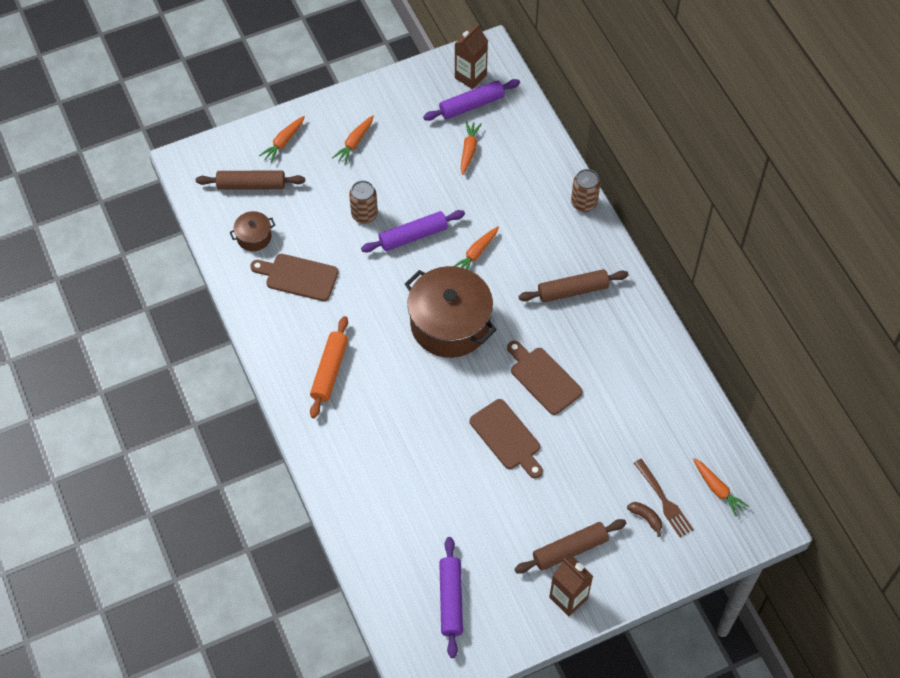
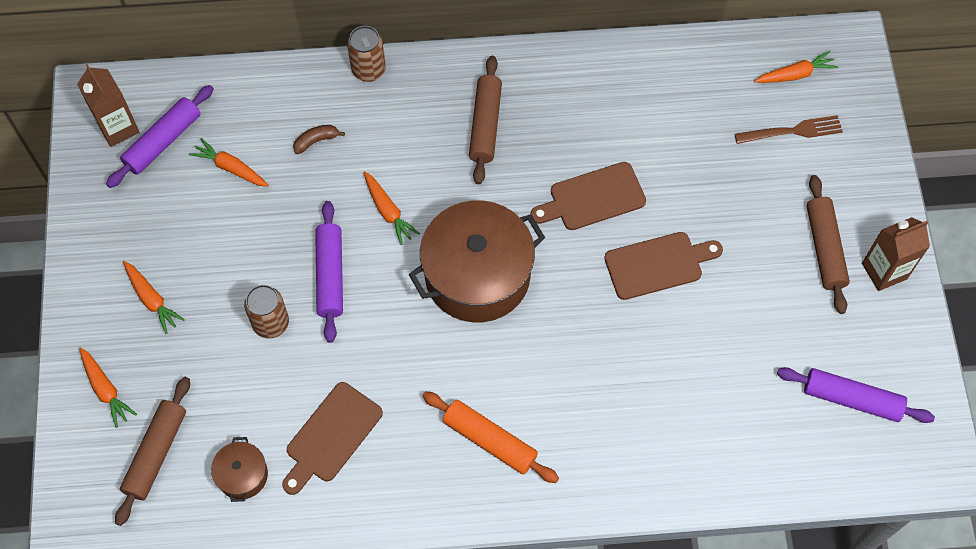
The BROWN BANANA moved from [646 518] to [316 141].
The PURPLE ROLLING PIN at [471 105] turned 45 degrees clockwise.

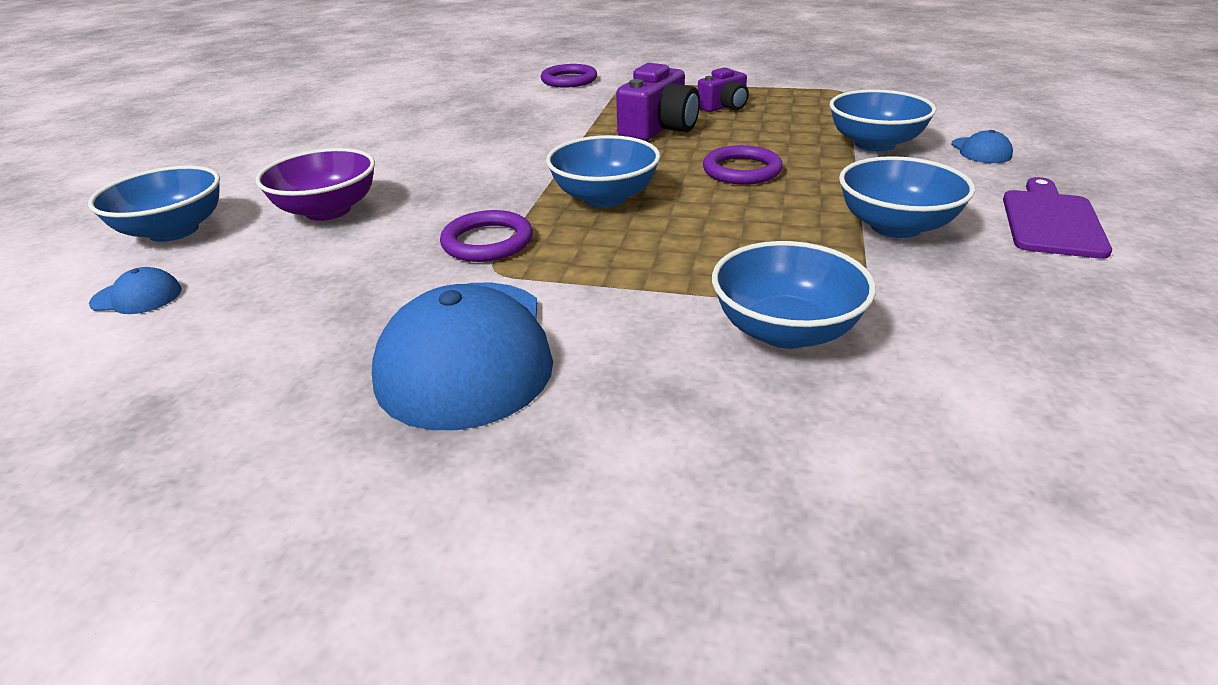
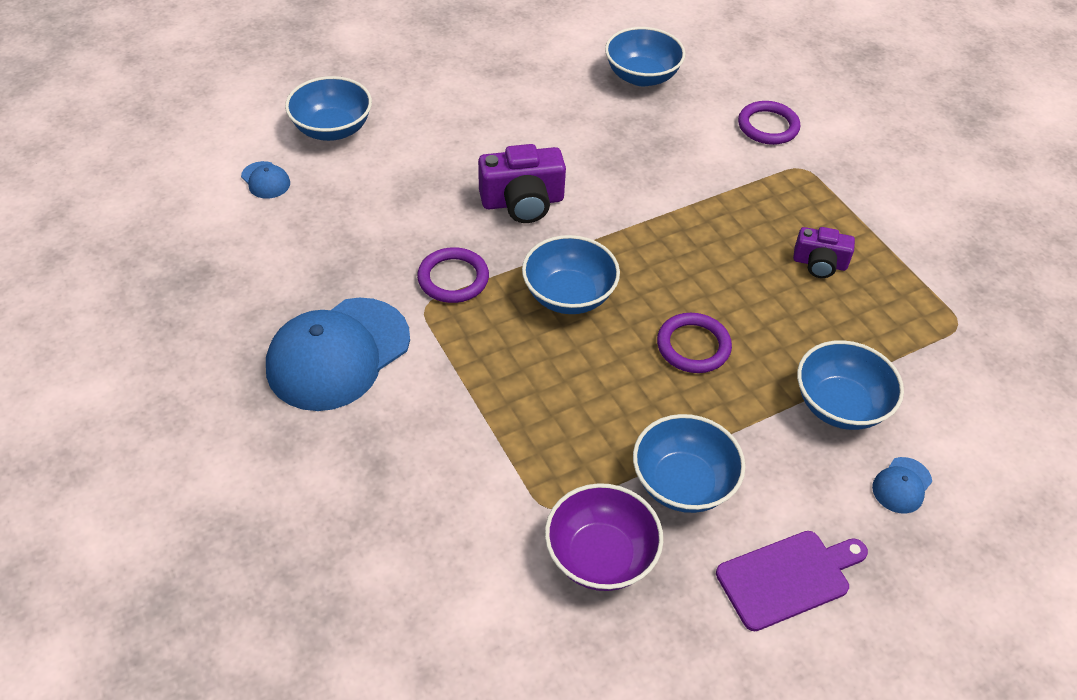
The PURPLE BOWL moved from [328 210] to [600 556].
The PURPLE CAMERA moved from [659 128] to [522 202].
The BLUE BOWL moved from [785 330] to [641 76].

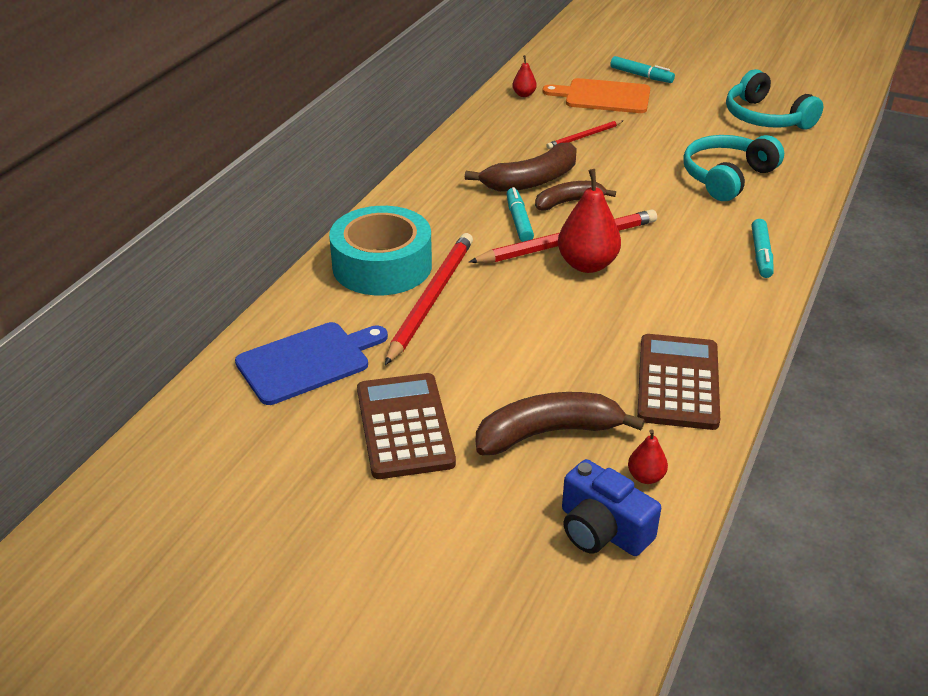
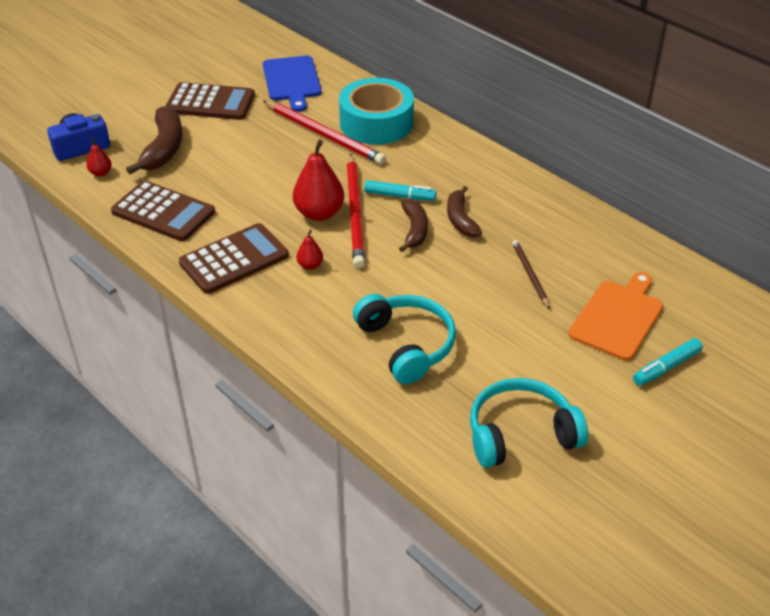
The TURQUOISE MARKER at [761 254] disappeared.
The BROWN CALCULATOR at [234 259] appeared.
The RED PEAR moved from [524 94] to [310 265].
The RED PENCIL at [584 136] became the BROWN PENCIL at [530 275].
The BROWN BANANA at [531 181] changed to 0.66 times the size.

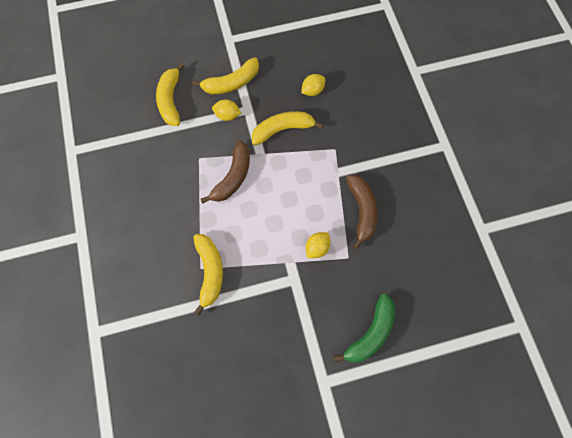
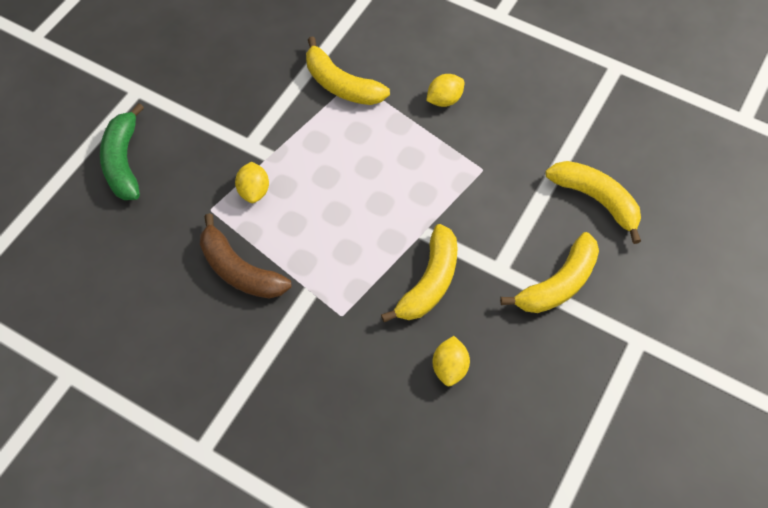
The BROWN BANANA at [233 177] disappeared.
The YELLOW LEMON moved from [227 115] to [444 100].
The YELLOW BANANA at [231 83] turned 150 degrees counterclockwise.

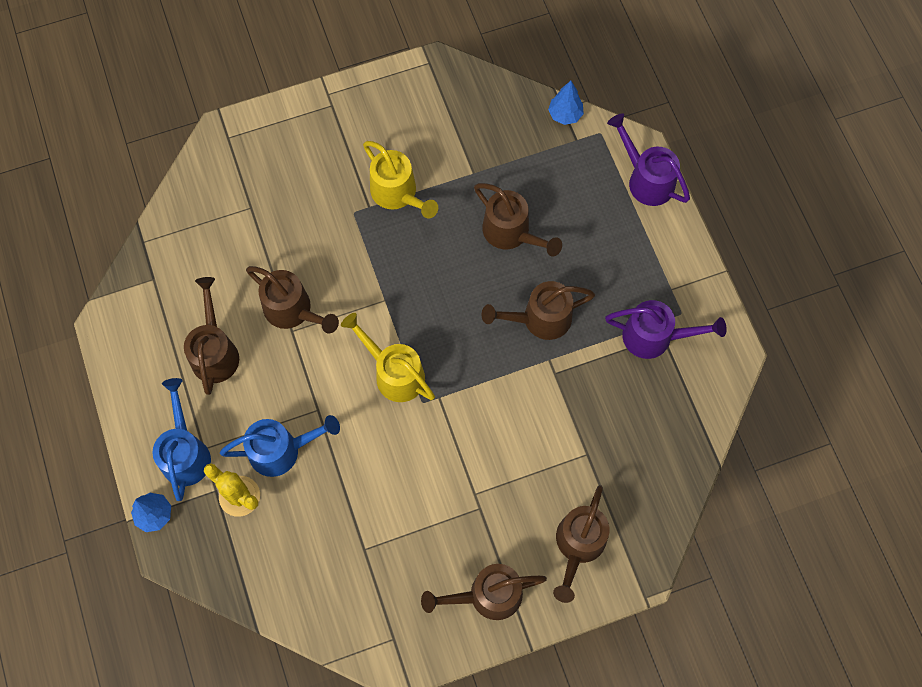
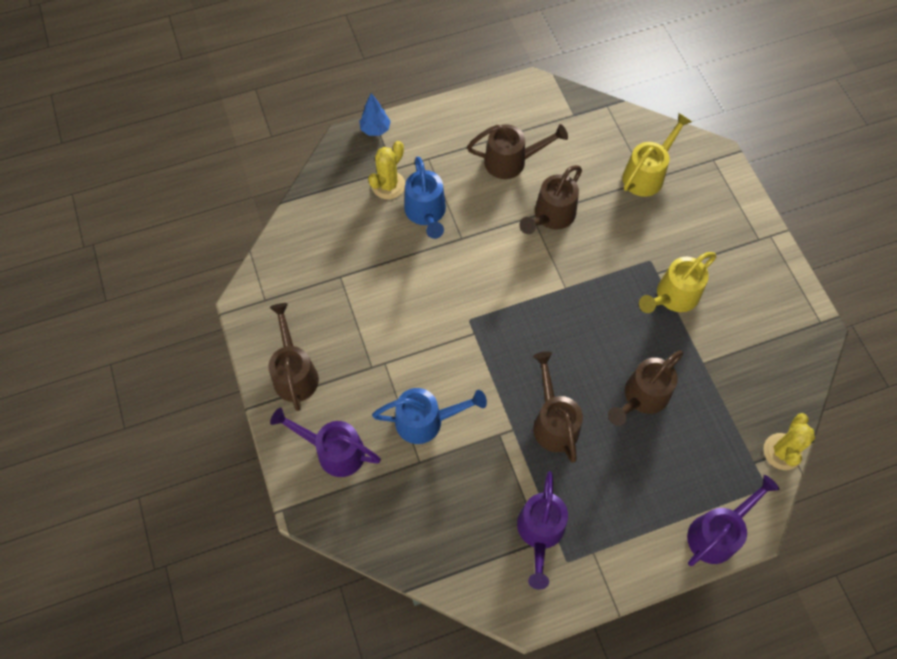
The BLUE WATERING CAN moved from [186 452] to [426 421].
The YELLOW WATERING CAN moved from [394 373] to [647 174].
The BLUE TREE at [565 115] was replaced by the YELLOW CACTUS at [782 451].
The BROWN WATERING CAN at [578 545] became the PURPLE WATERING CAN at [334 450].

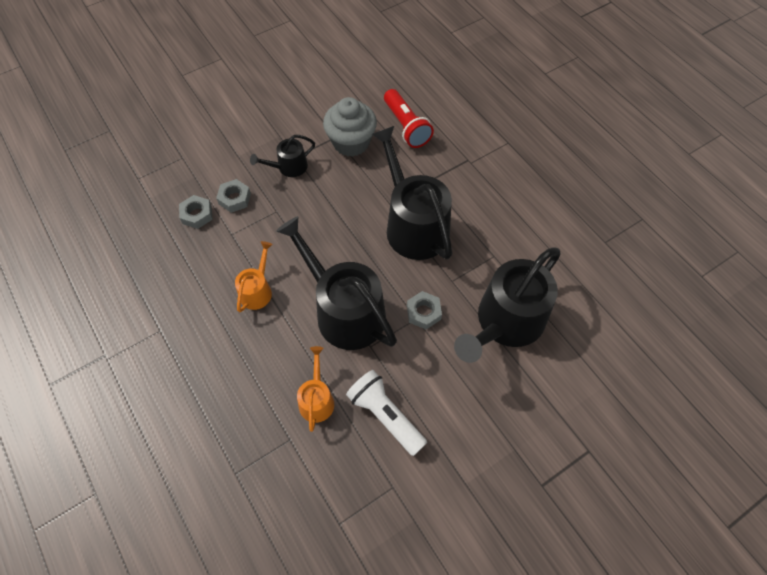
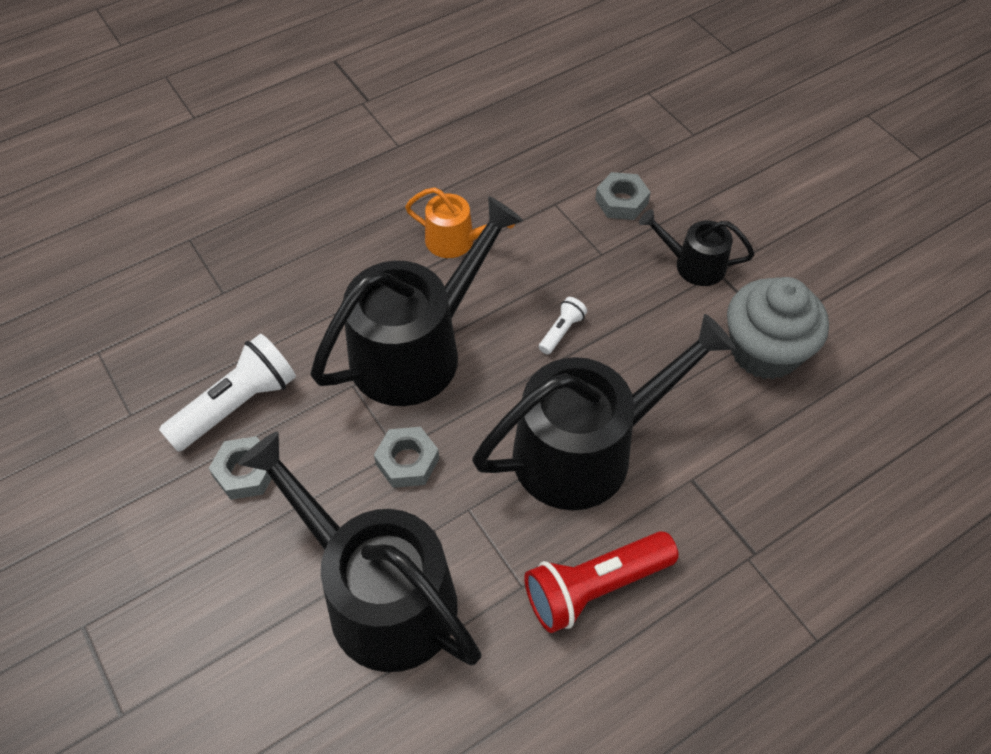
The ORANGE WATERING CAN at [317 399] disappeared.
The WHITE FLASHLIGHT at [561 331] appeared.
The GREY NUT moved from [197 214] to [245 472].
The RED FLASHLIGHT moved from [406 127] to [594 587].
The BLACK WATERING CAN at [289 167] turned 45 degrees counterclockwise.

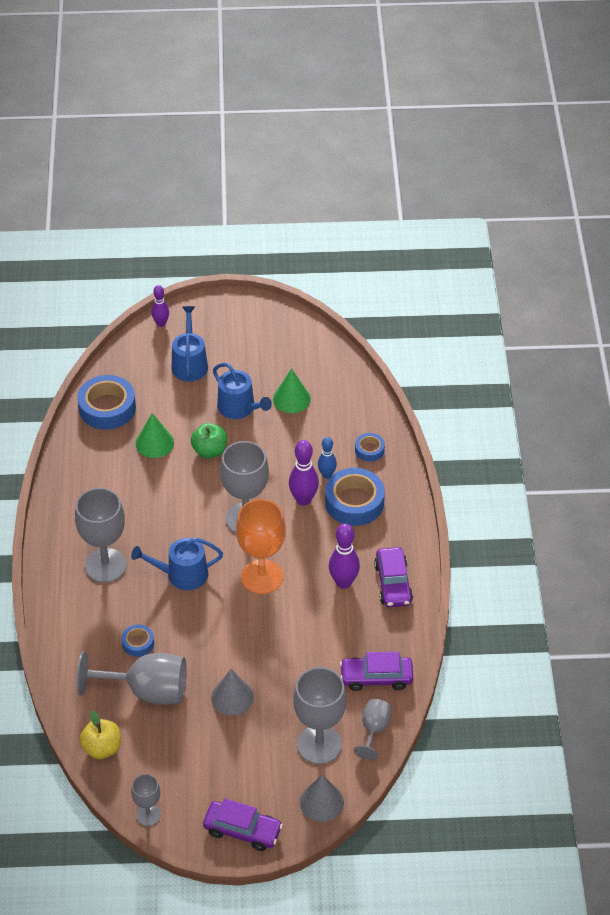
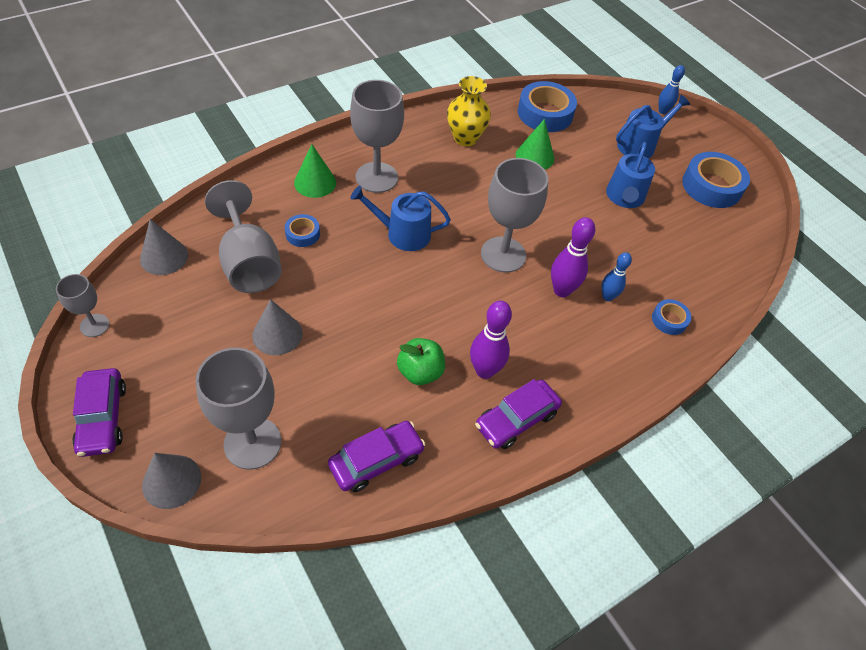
The ORANGE GOBLET at [262 577] disappeared.
The GREY GOBLET at [374 730] disappeared.
The YELLOW VASE at [465 138] appeared.
The GREEN APPLE moved from [209 451] to [420 372].
The GREEN CONE moved from [291 399] to [315 182].
The BLUE TAPE moved from [354 502] to [711 186].
The YELLOW APPLE at [102 748] was replaced by the GREY CONE at [164 257].
The PURPLE BOWLING PIN at [161 323] became the BLUE BOWLING PIN at [662 111].
The BLUE WATERING CAN at [182 574] turned 45 degrees counterclockwise.
The PURPLE CAR at [376 677] turned 90 degrees clockwise.

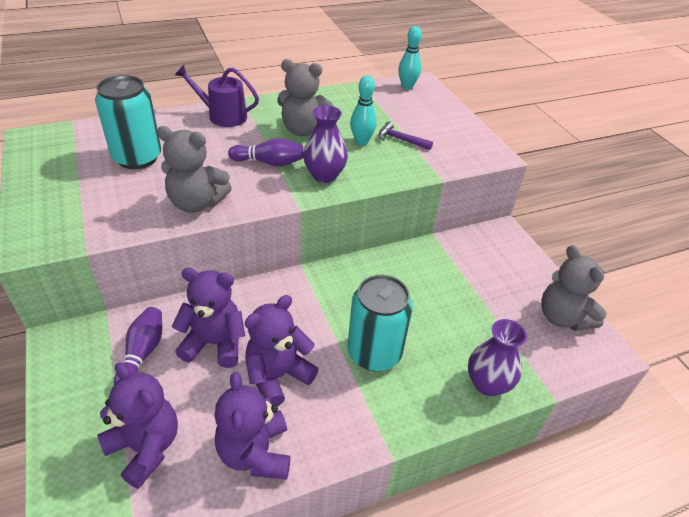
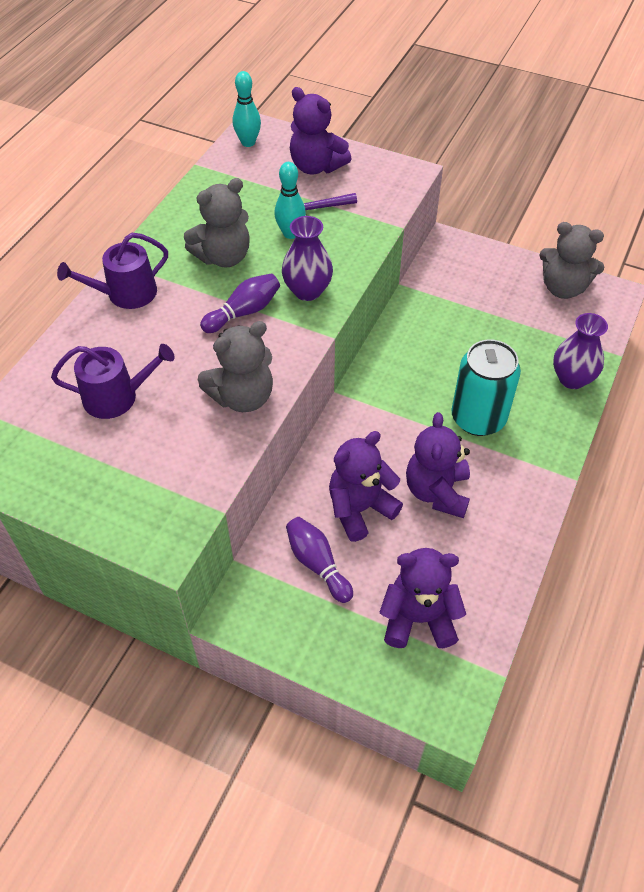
The PURPLE TEDDY BEAR moved from [255 453] to [316 166].
The TURQUOISE CAN at [137 158] was replaced by the PURPLE WATERING CAN at [117 397].

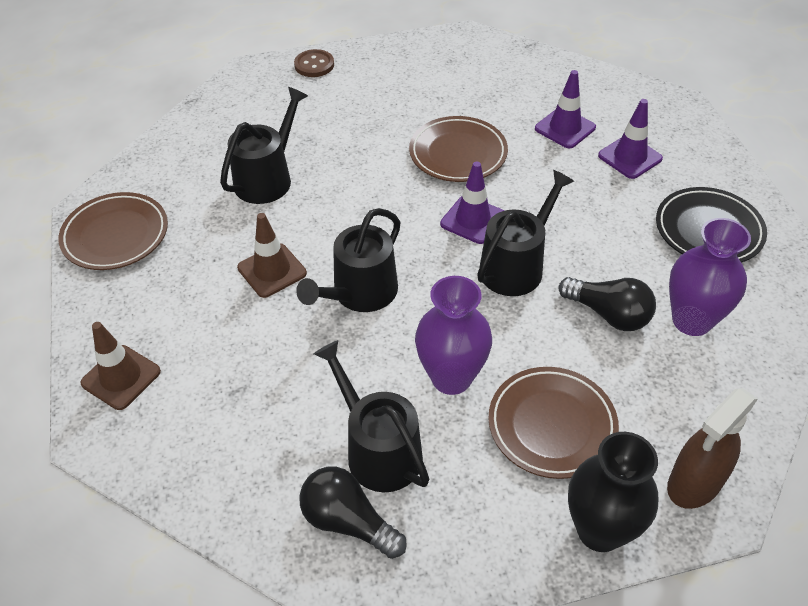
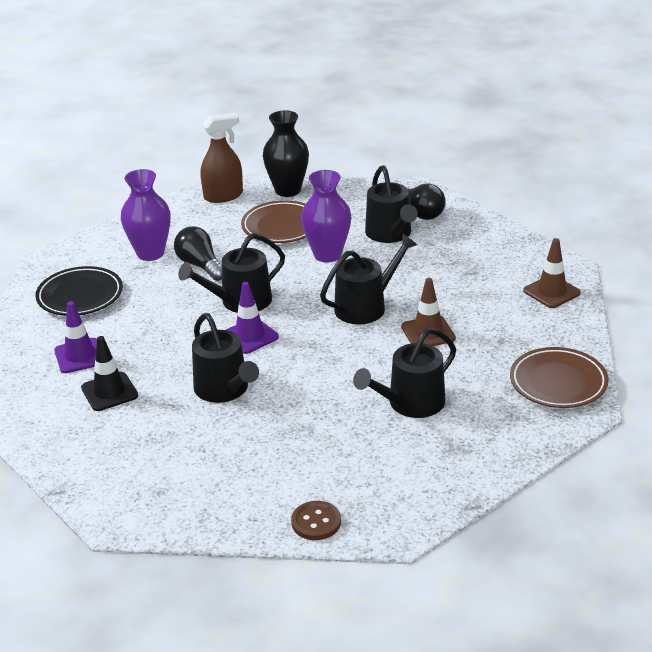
The BROWN PLATE at [458 154] was replaced by the BLACK WATERING CAN at [224 389].
The PURPLE TRAFFIC CONE at [565 128] became the BLACK TRAFFIC CONE at [109 392].

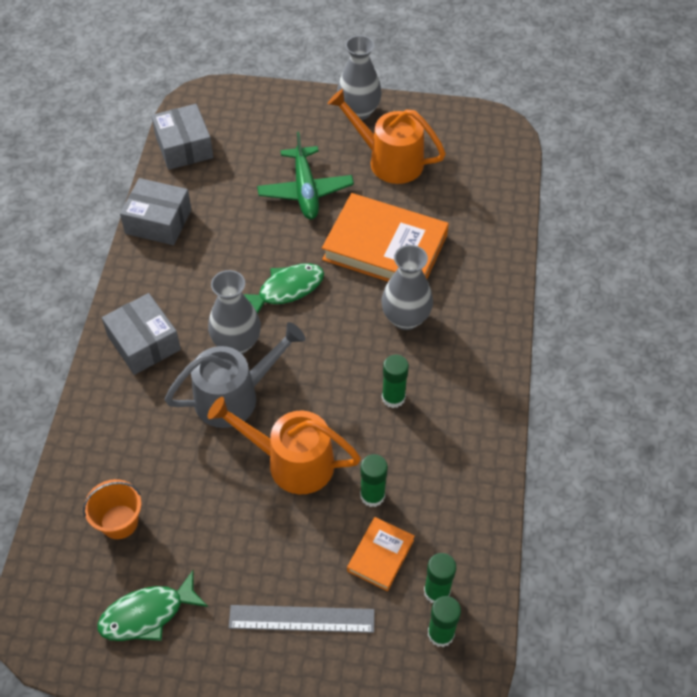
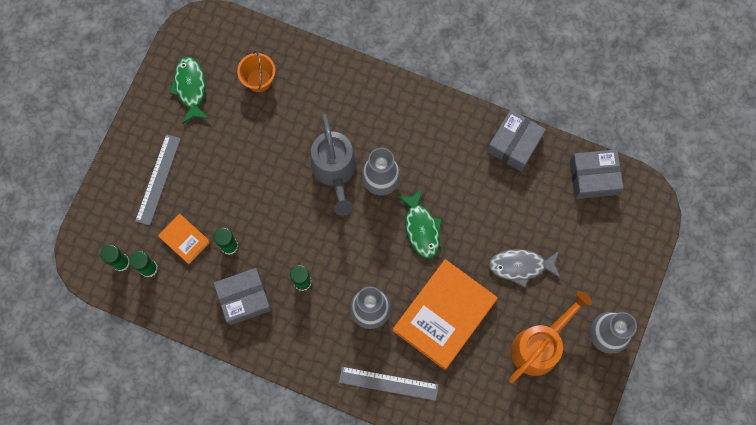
The ORANGE WATERING CAN at [291 462] disappeared.
The GREY RULER at [388 383] appeared.
The GREY BOX moved from [144 343] to [244 298].
The GREEN PLANE at [305 191] was replaced by the GREY FISH at [521 266].

